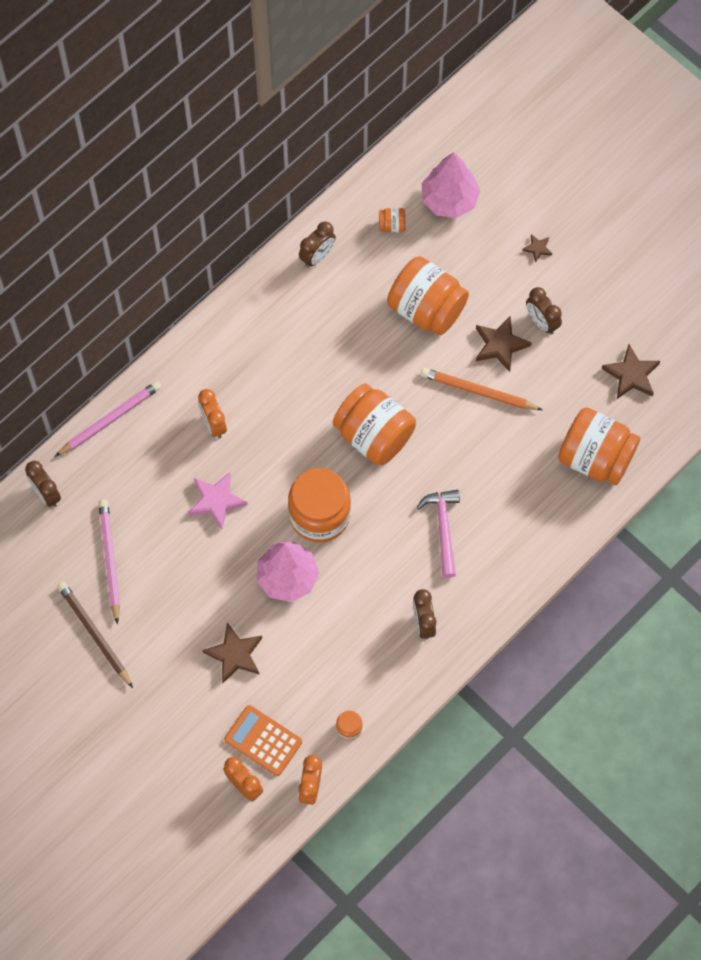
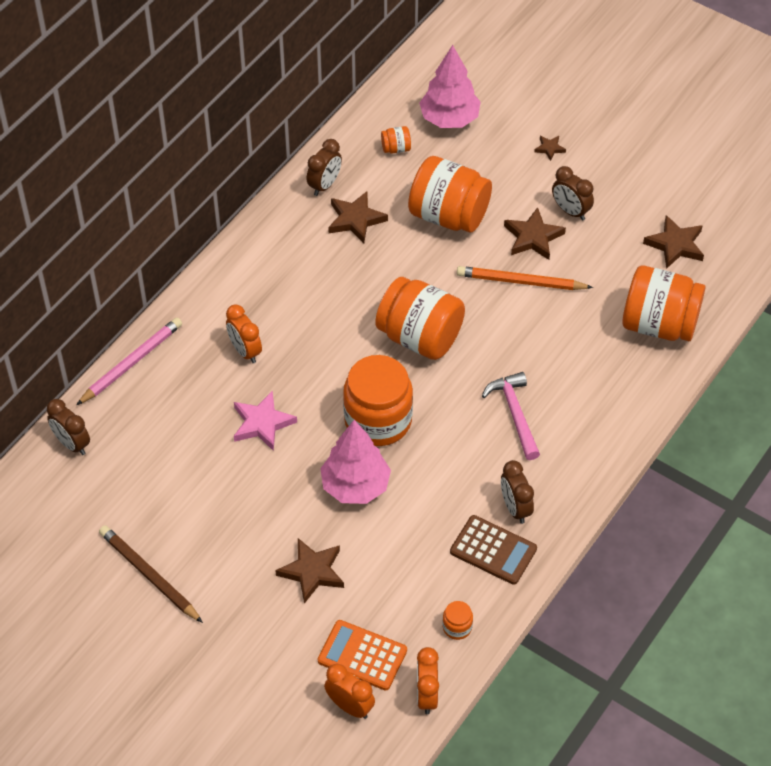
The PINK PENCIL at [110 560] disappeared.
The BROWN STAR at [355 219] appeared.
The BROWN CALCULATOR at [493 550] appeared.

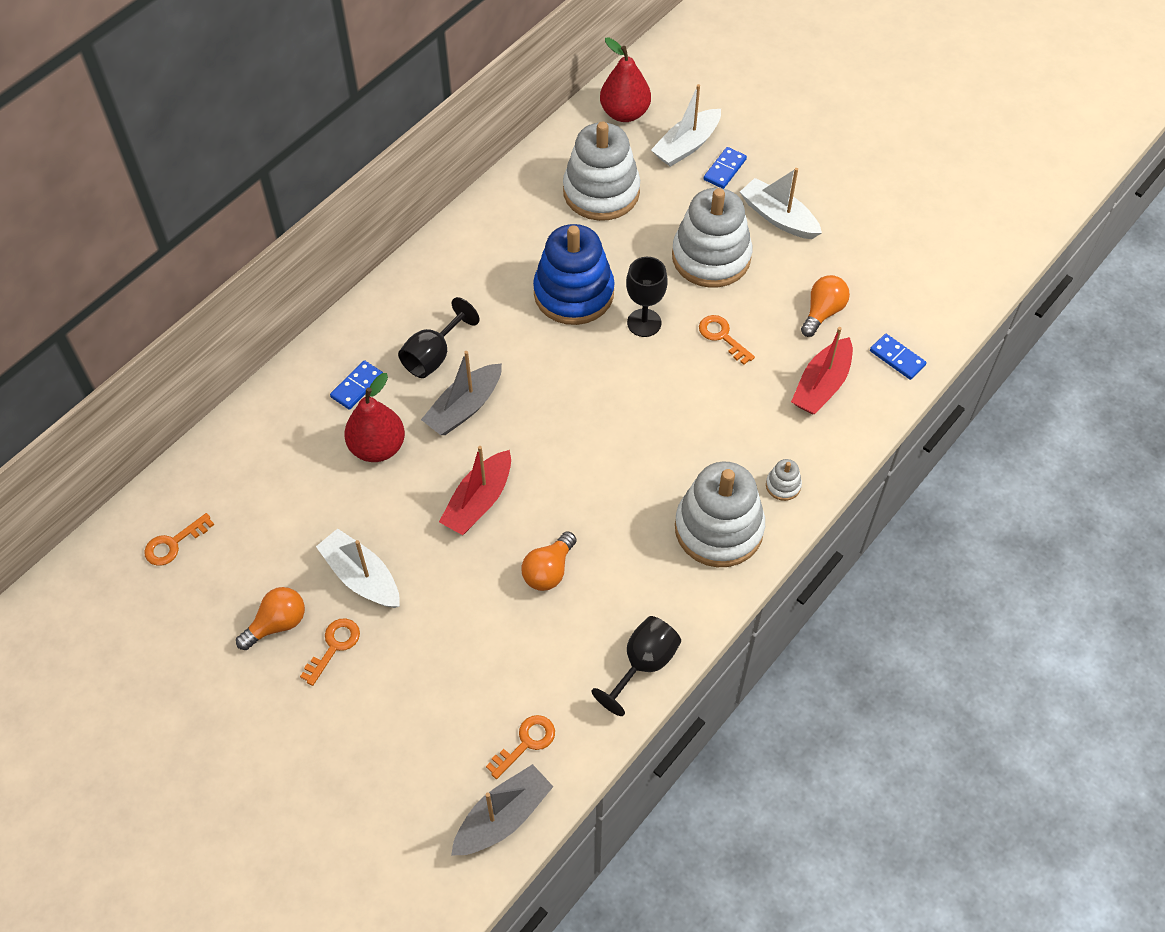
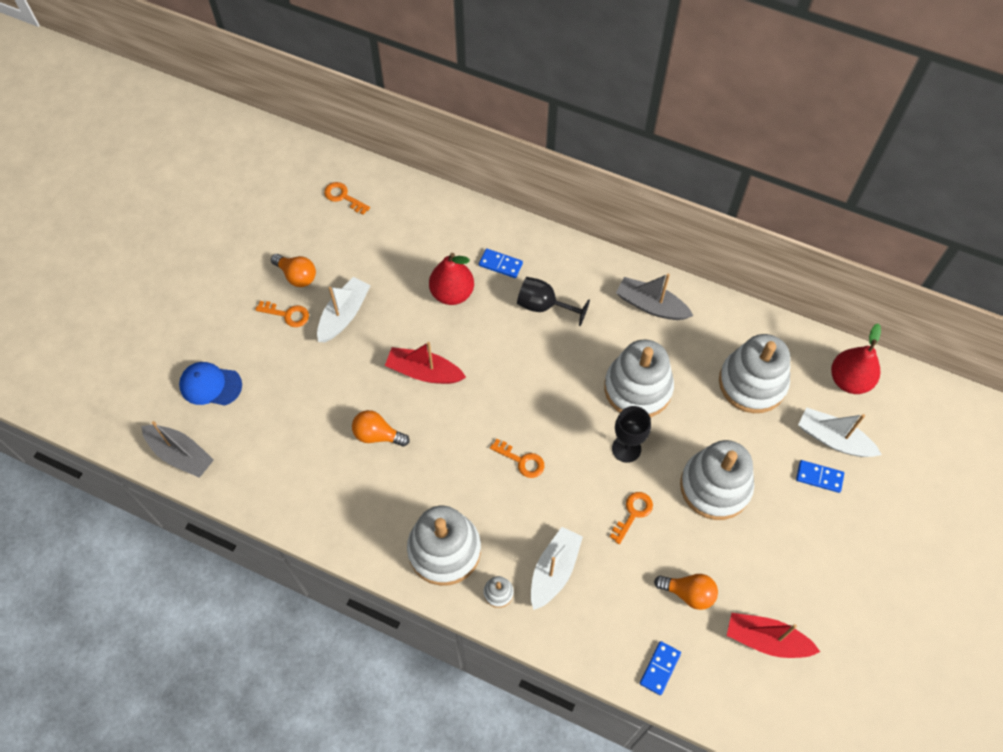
The BLACK GOBLET at [643 664] disappeared.
The BLUE CAP at [210 385] appeared.
The GREY BOAT moved from [464 408] to [651 305].
The ORANGE KEY moved from [526 743] to [521 461].
The WHITE BOAT moved from [778 217] to [554 571].
The RED BOAT moved from [821 385] to [766 640].
The BLUE STACKING TOY at [574 293] became the WHITE STACKING TOY at [638 388].

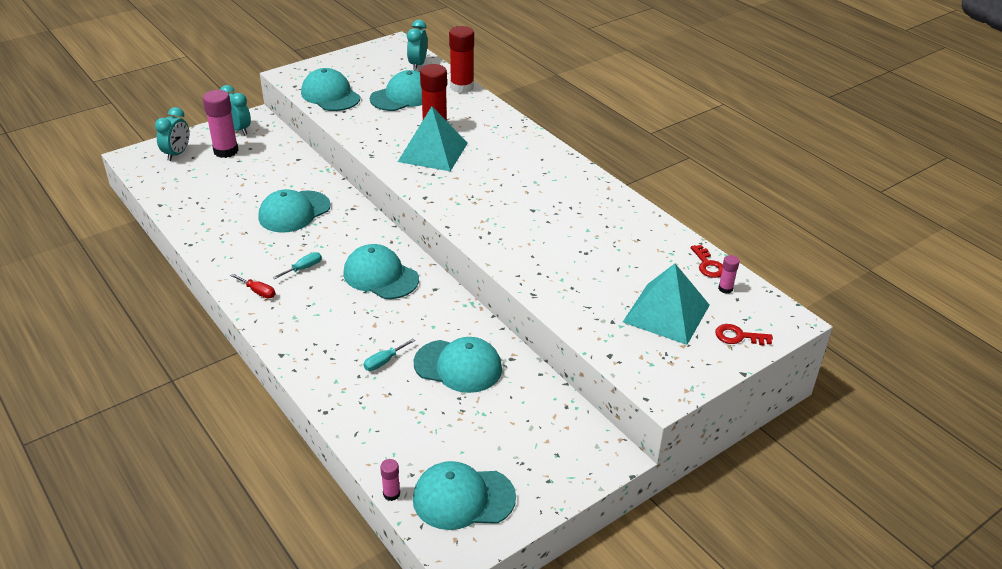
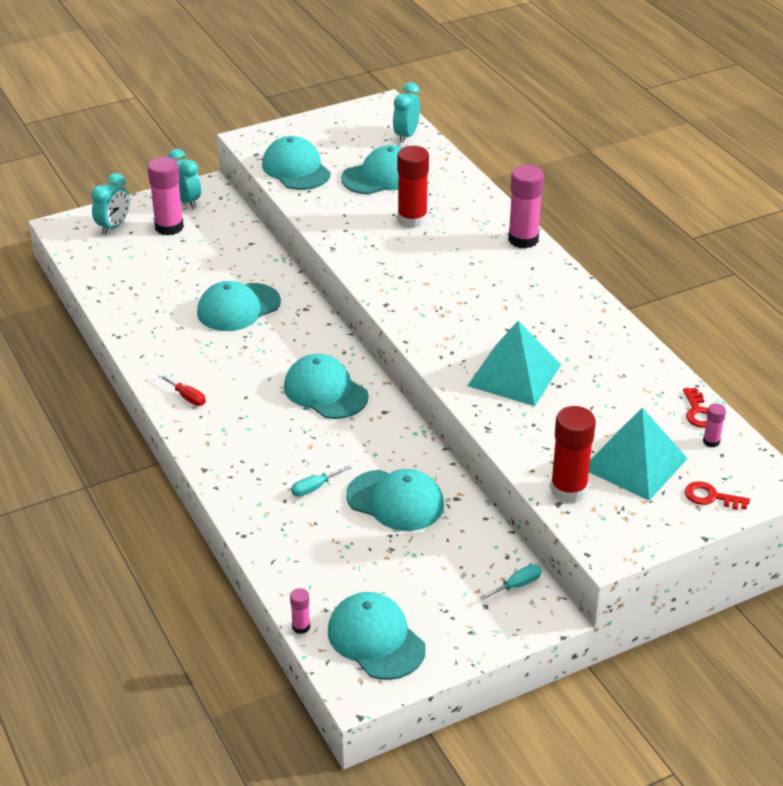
The PINK GLUE STICK at [523 239] appeared.
The TURQUOISE SCREWDRIVER moved from [303 268] to [517 585].
The TURQUOISE PYRAMID moved from [433 152] to [514 375].
The RED GLUE STICK moved from [462 87] to [568 490].
The TURQUOISE CAP at [463 498] turned 45 degrees clockwise.

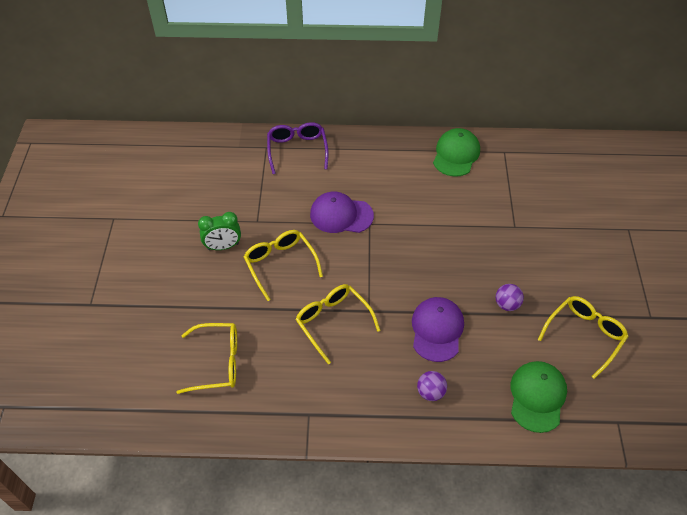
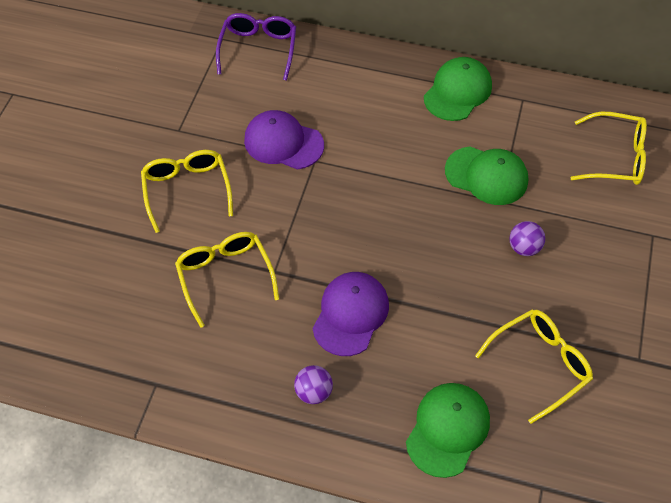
The GREEN CLOCK at [223 246] disappeared.
The GREEN CAP at [486 176] appeared.
The YELLOW GLASSES moved from [217 362] to [615 157].
The PURPLE BALL moved from [507 304] to [524 247].

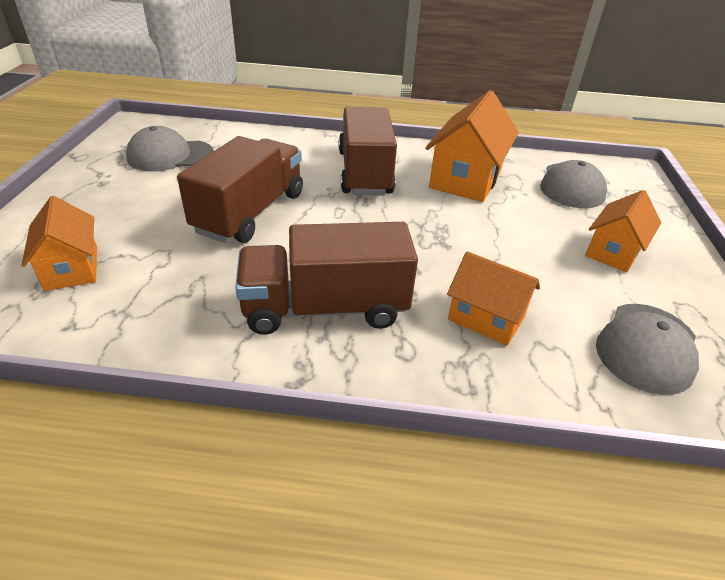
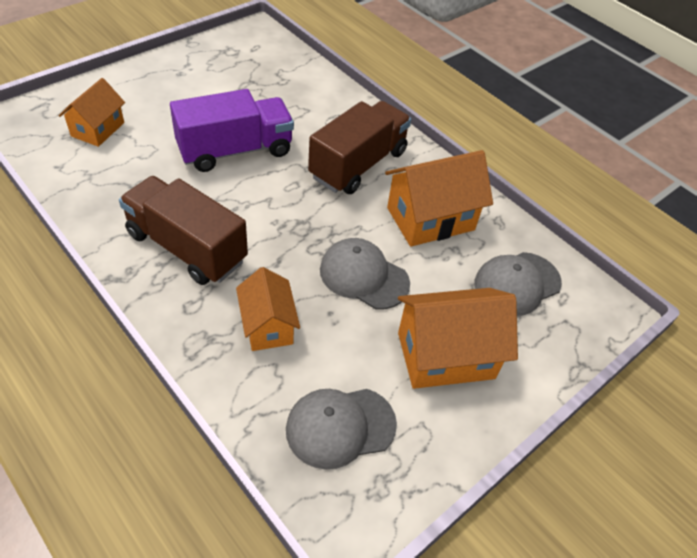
The GREY CAP moved from [170 156] to [364 276].
The BROWN TRUCK at [250 212] became the PURPLE TRUCK at [235 150].
The ORANGE HOUSE at [613 251] changed to 1.59 times the size.

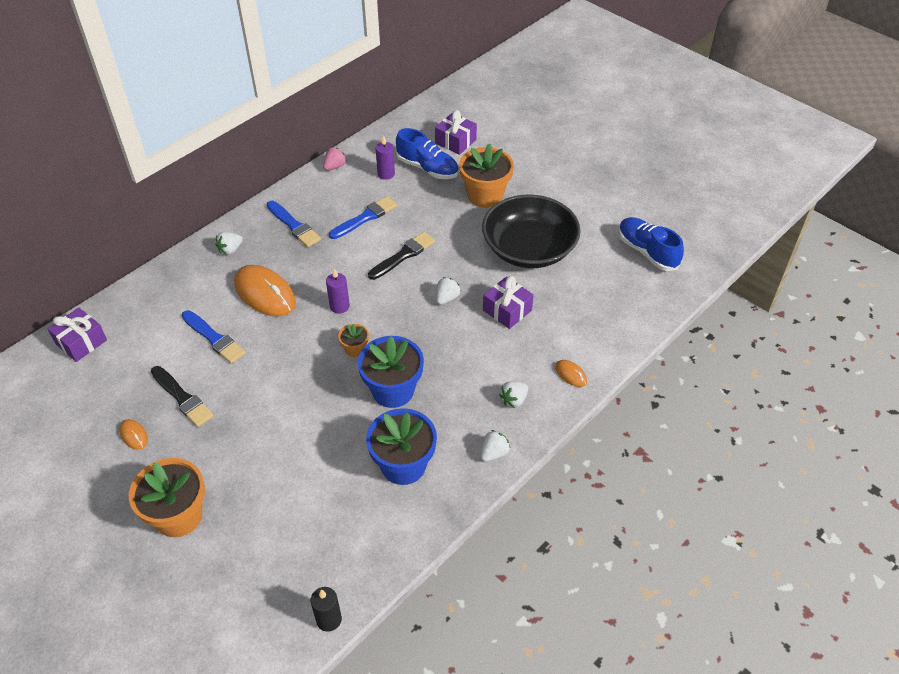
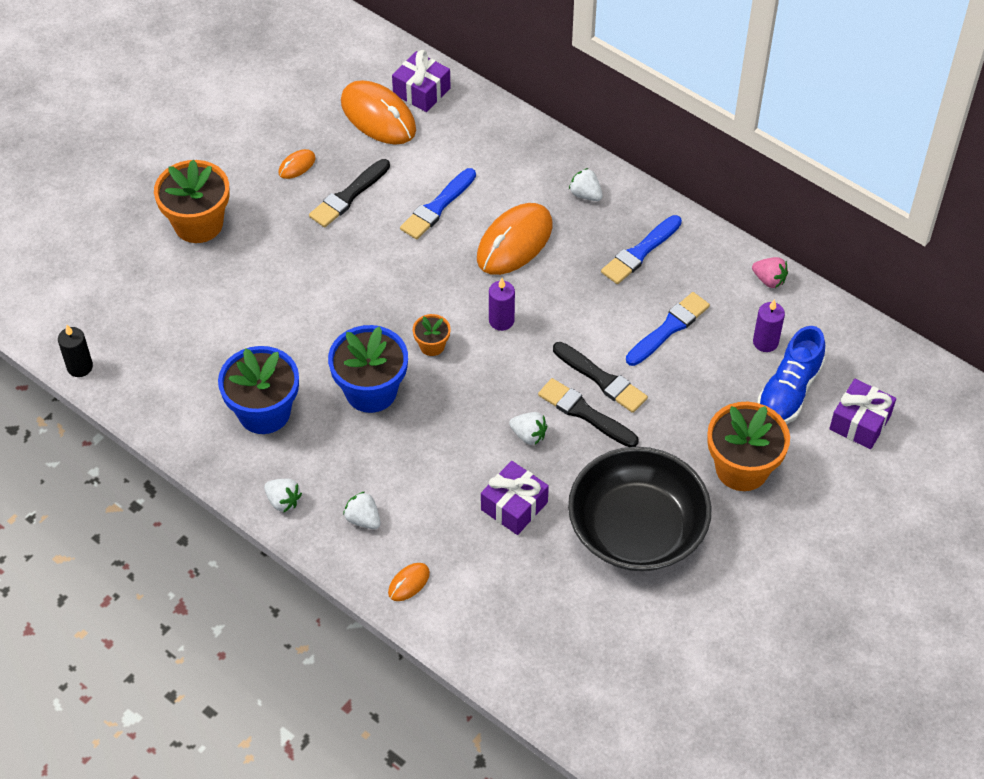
The BLUE SHOE at [647 252] disappeared.
The ORANGE MOUSE at [378 116] appeared.
The BLACK BRUSH at [584 413] appeared.
The BLUE BRUSH at [365 218] turned 90 degrees counterclockwise.

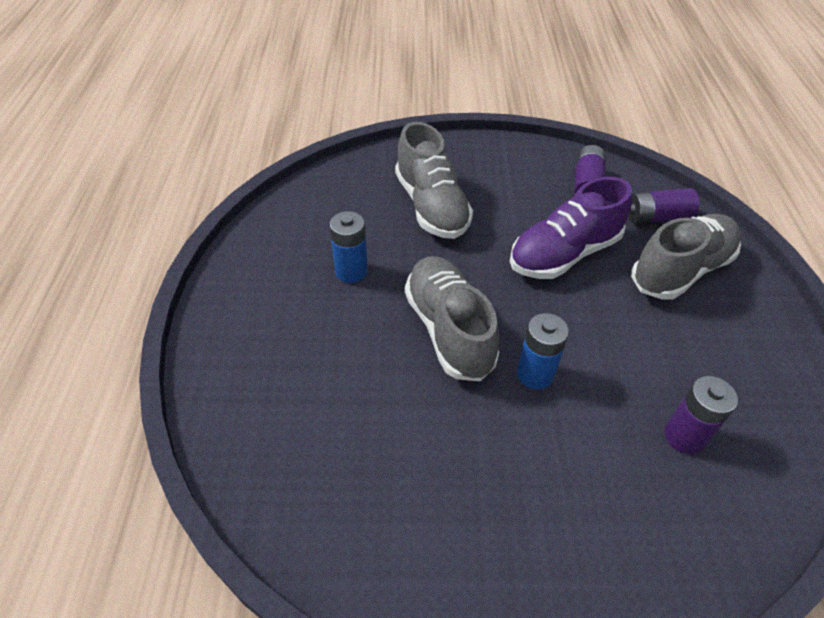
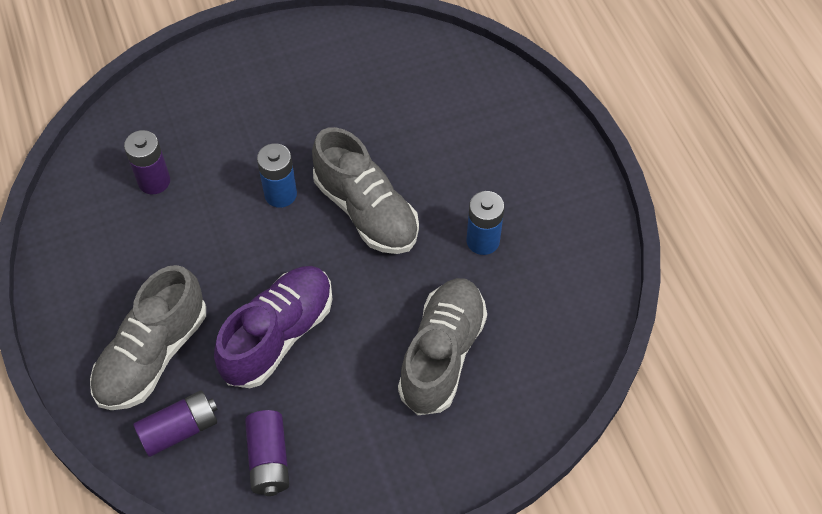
The GREY SHOE at [431 206] turned 60 degrees clockwise.

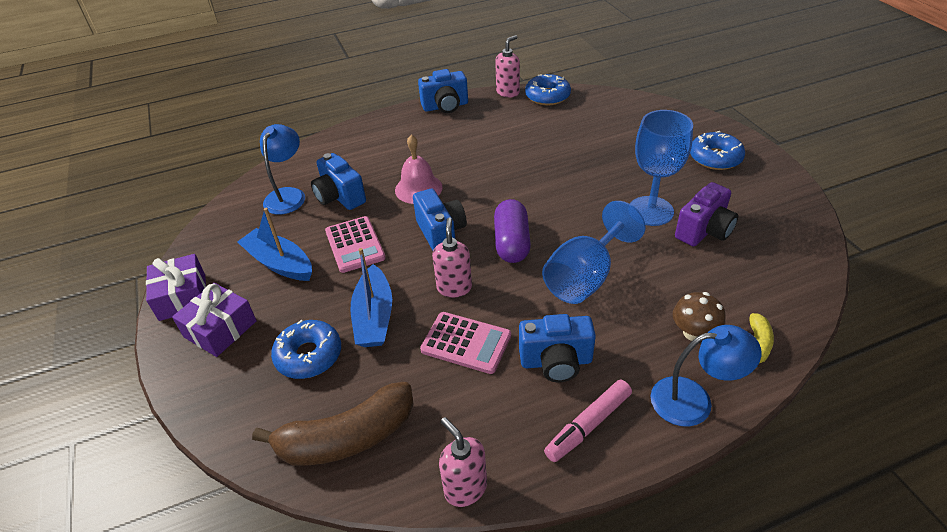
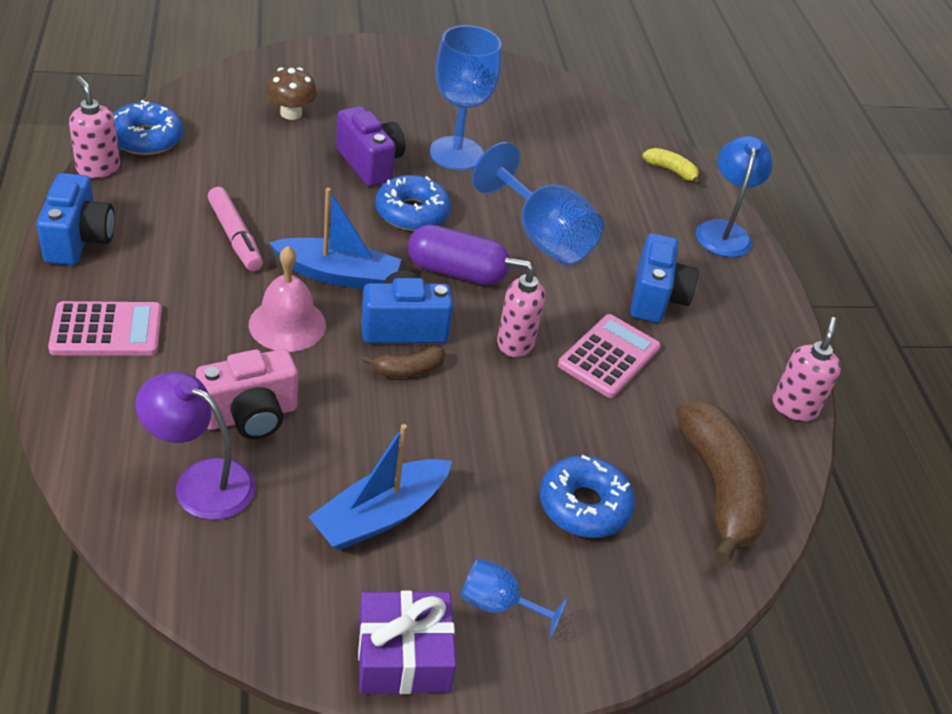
The BROWN BANANA at [408 370] appeared.
The PINK CALCULATOR moved from [355 245] to [106 330].
The BLUE BOAT moved from [374 317] to [338 275].
The PINK MARKER moved from [588 425] to [235 237].
The BROWN MUSHROOM moved from [694 333] to [291 113].
The PURPLE CAMERA moved from [704 231] to [370 163].
The BLUE DONUT moved from [715 158] to [412 213].
The PURPLE GIFT at [220 329] was replaced by the BLUE GOBLET at [499 605].
The BLUE LAMP at [288 195] became the PURPLE LAMP at [200 481].
The BLUE CAMERA at [340 197] became the PINK CAMERA at [250 416].
The PINK SOAP DISPENSER at [465 488] turned 135 degrees clockwise.

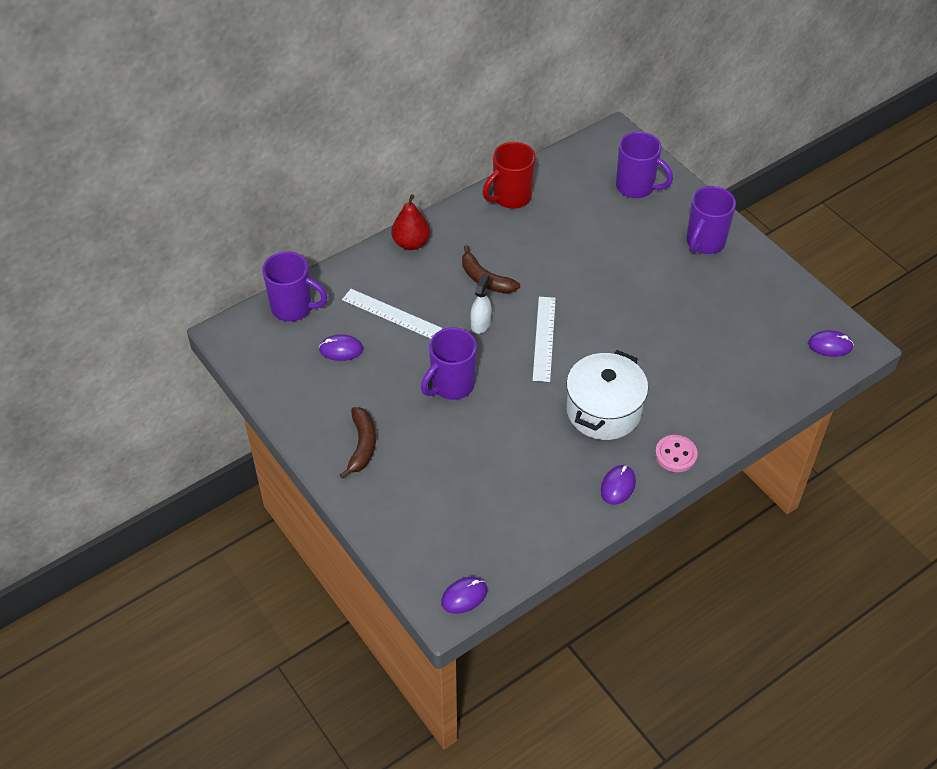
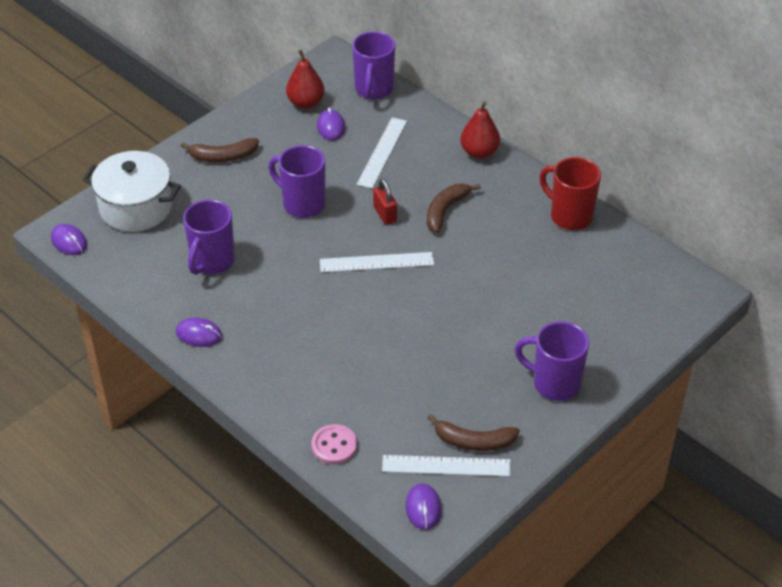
The RED PEAR at [306 103] appeared.
The WHITE RULER at [446 466] appeared.
The BROWN BANANA at [473 441] appeared.
The WHITE POT moved from [603 411] to [136 207].
The PURPLE MUG moved from [636 187] to [212 262].
The PINK BUTTON moved from [675 455] to [334 446].
The WHITE SPRAY BOTTLE at [480 324] was replaced by the RED PADLOCK at [385 214].

